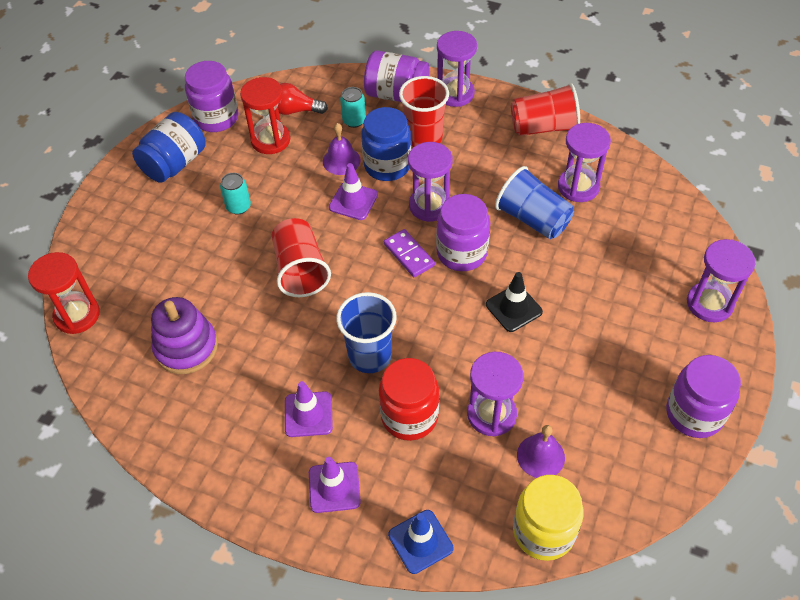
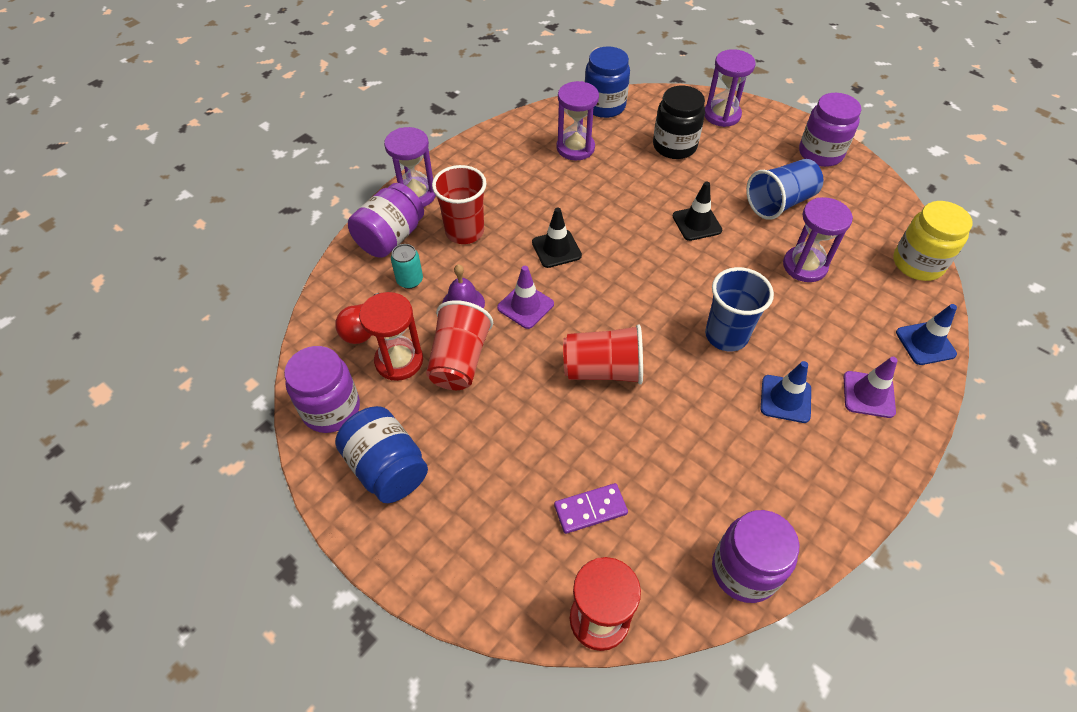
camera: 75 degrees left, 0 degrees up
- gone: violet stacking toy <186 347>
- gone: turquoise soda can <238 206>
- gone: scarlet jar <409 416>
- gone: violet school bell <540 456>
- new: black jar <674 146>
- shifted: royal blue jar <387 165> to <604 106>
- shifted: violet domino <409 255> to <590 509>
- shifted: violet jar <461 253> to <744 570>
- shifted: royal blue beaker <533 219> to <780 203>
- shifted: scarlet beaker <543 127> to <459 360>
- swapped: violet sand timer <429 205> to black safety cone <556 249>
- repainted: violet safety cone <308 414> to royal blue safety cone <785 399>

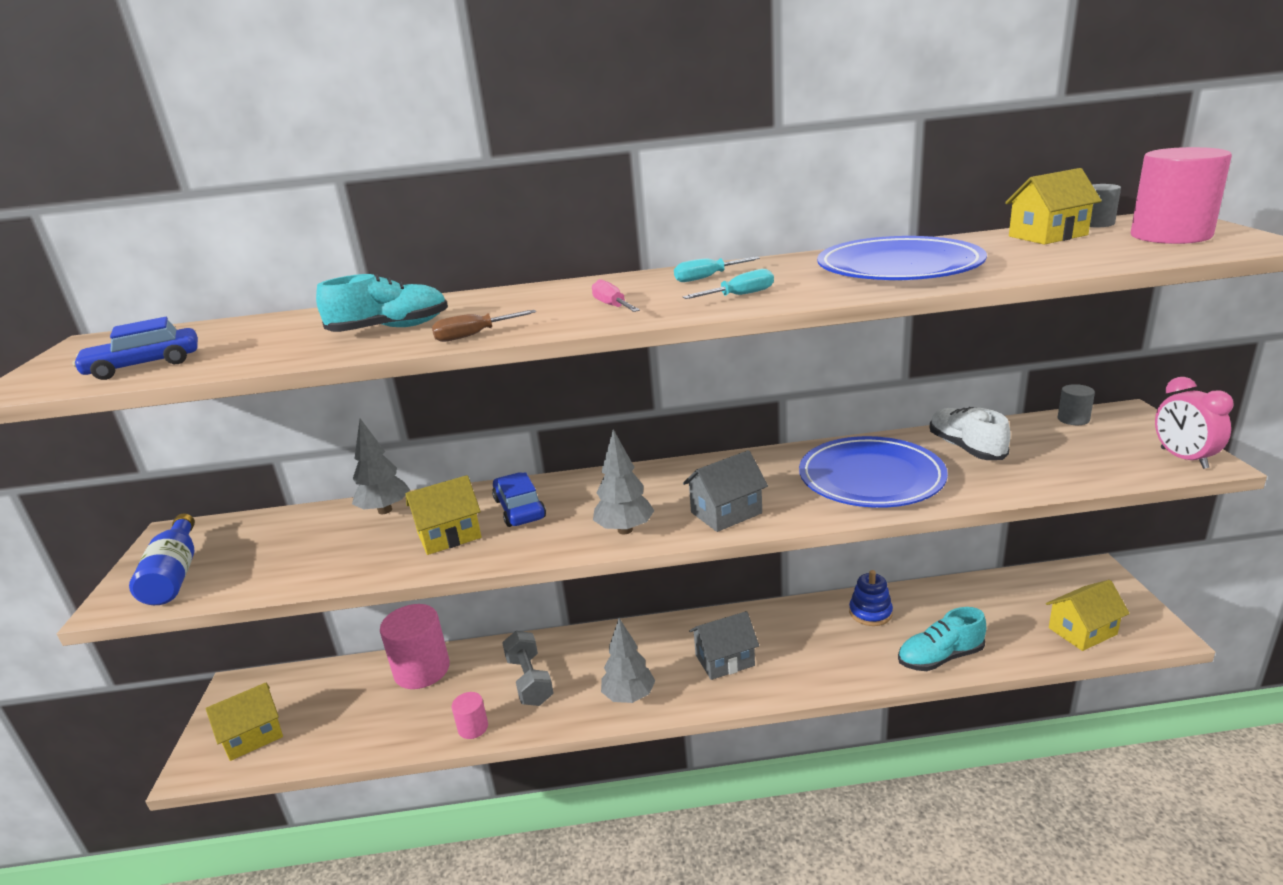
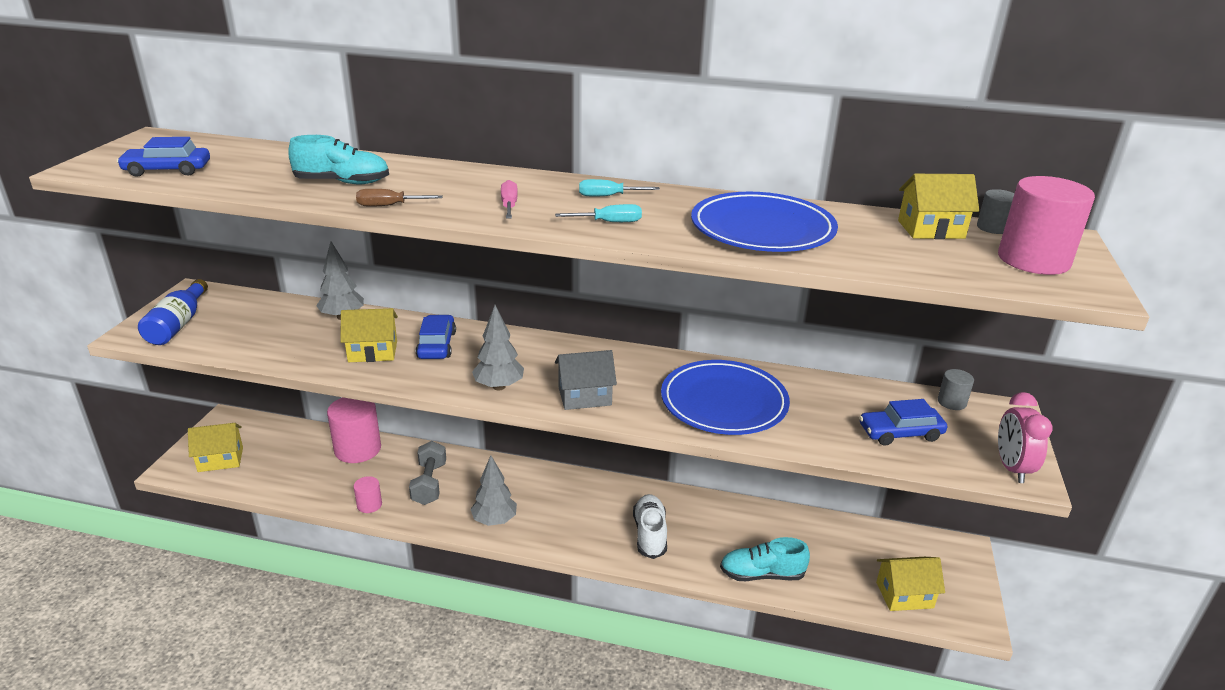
camera: 15 degrees right, 5 degrees up
- gone: gray house <724 660>
- gone: royal blue stacking toy <870 613>
- new: royal blue toy car <900 433>
- shifted: pure white shoe <966 448> to <650 534>

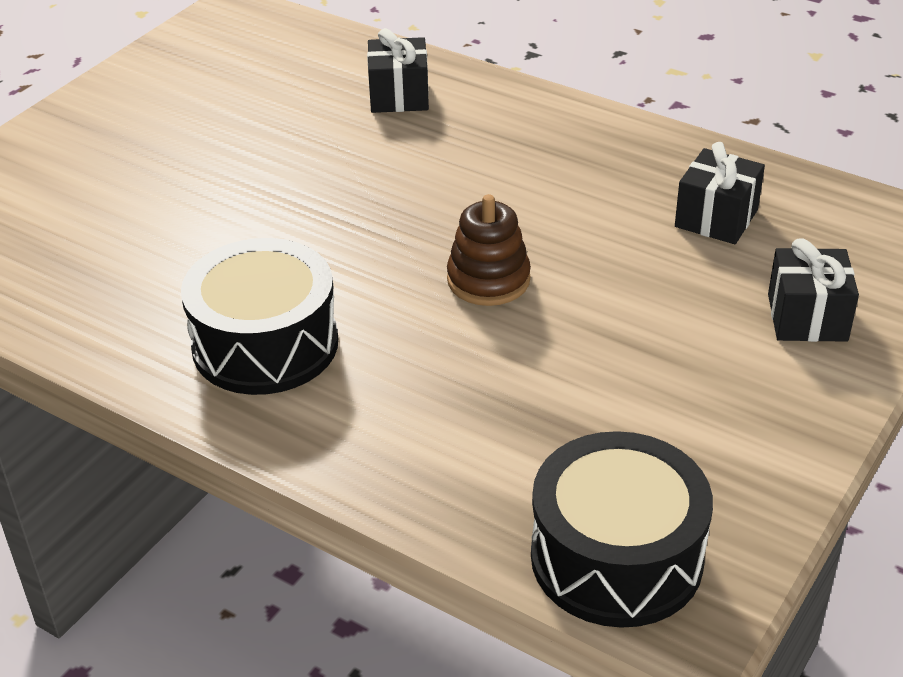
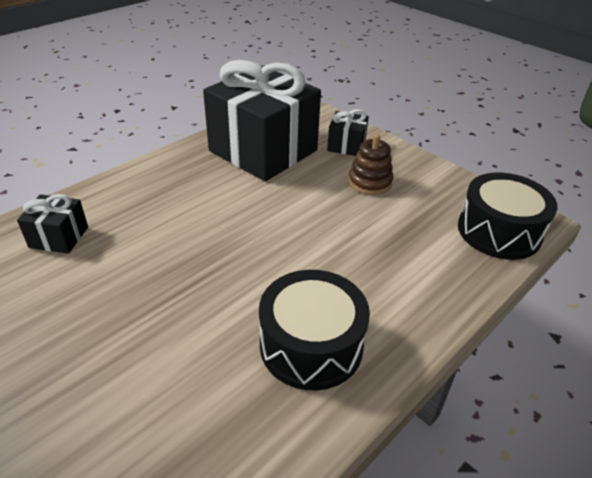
camera: 80 degrees left, 0 degrees up
- shifted: russet stacking toy <488 280> to <370 182>
- scaled: black present <716 218> = <263 151> x2.31

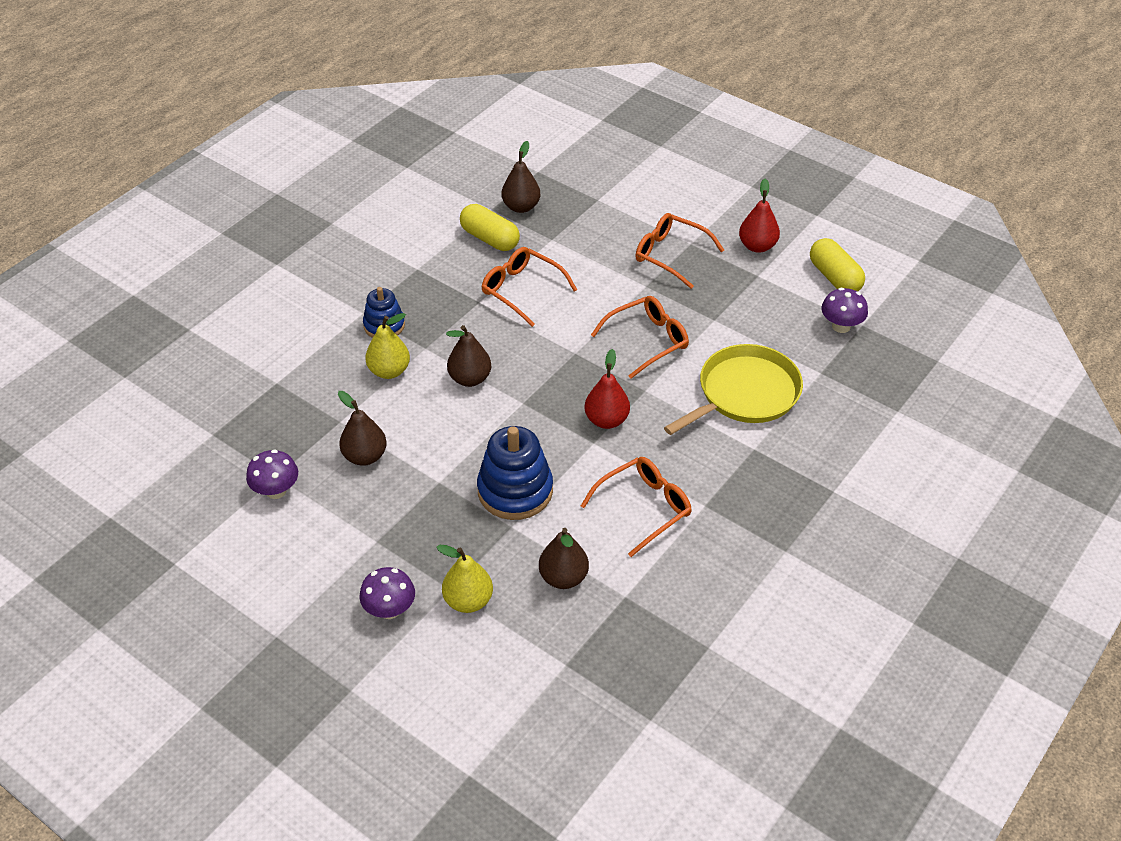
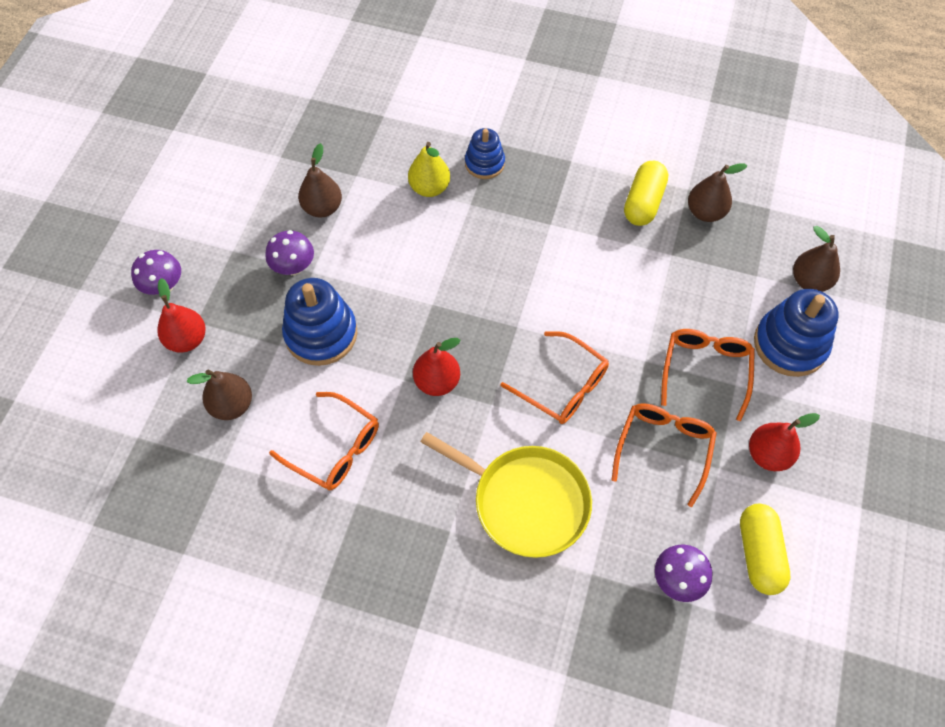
camera: 70 degrees right, 15 degrees up
- new: royal blue stacking toy <790 344>
- shifted: violet mushroom <276 491> to <293 267>
- shifted: russet toy pear <470 379> to <809 281>
- shifted: orange-coloured glasses <521 290> to <664 448>
- repainted: bright yellow toy pear <468 601> to scarlet toy pear <187 339>
- rotated: bright yellow capsule <834 277> = <759 553> 45 degrees counterclockwise

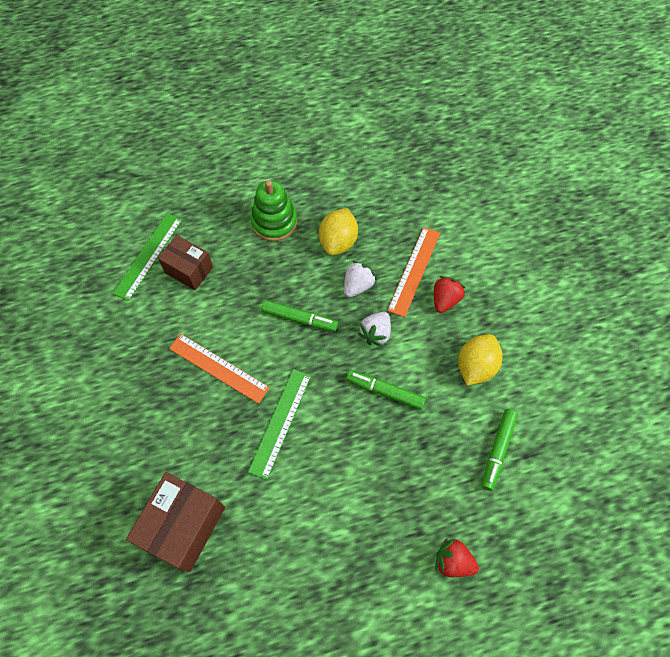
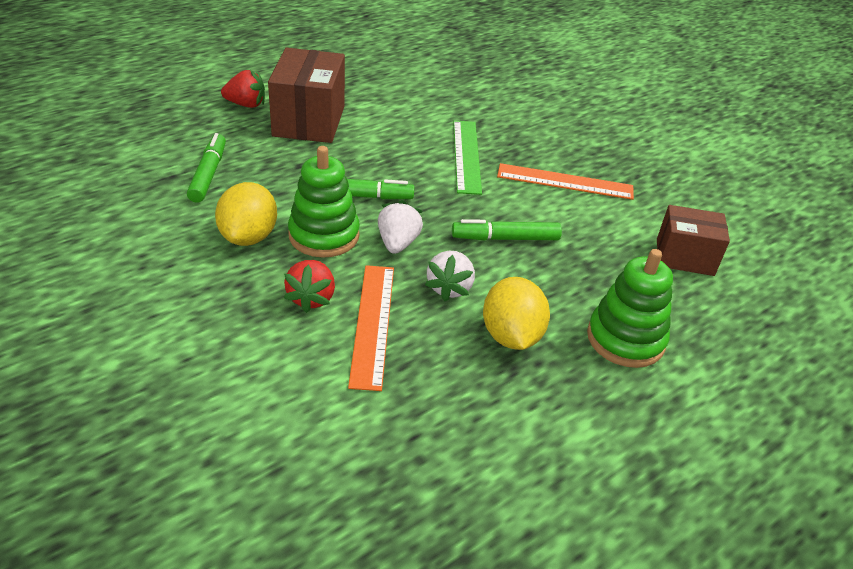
camera: 155 degrees right, 25 degrees down
- gone: green ruler <148 256>
- new: green stacking toy <324 235>
- shifted: russet package <184 526> to <309 121>

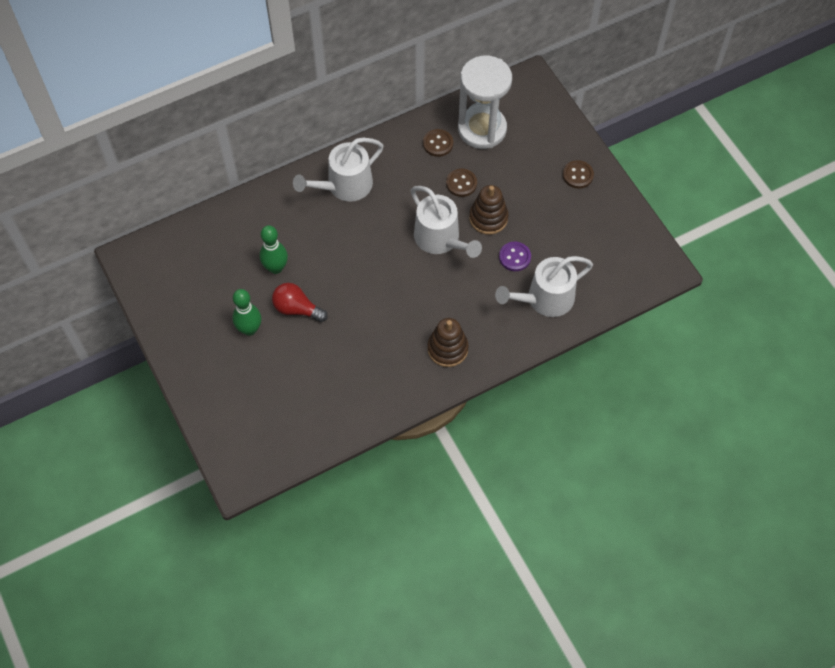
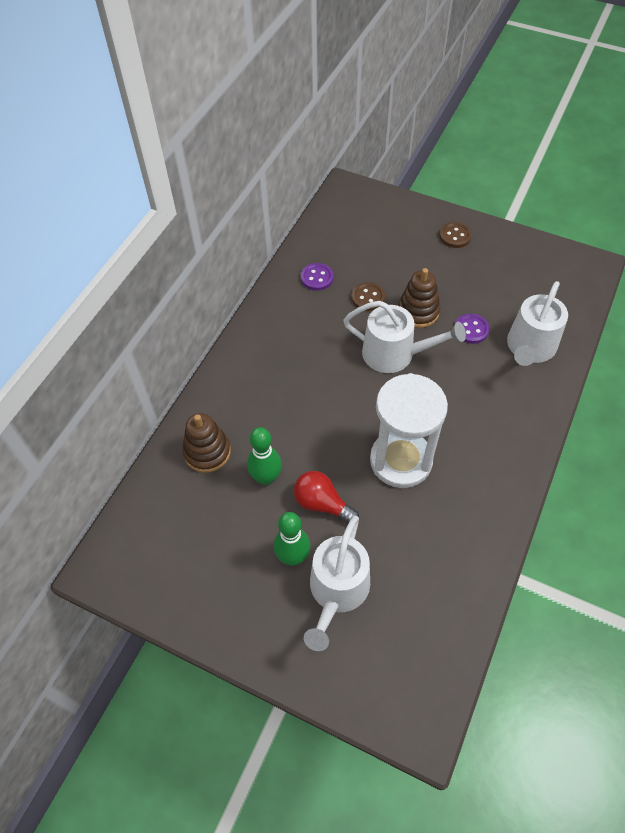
camera: 35 degrees left, 5 degrees down
- shifted: pure white watering can <345 186> to <337 591>
- shifted: russet stacking toy <447 349> to <207 452>
- shifted: pure white sand timer <482 129> to <401 460>
- repainted: russet button <438 143> to violet button <317 278>
- rotated: scarlet lightbulb <297 309> = <322 503> 45 degrees clockwise

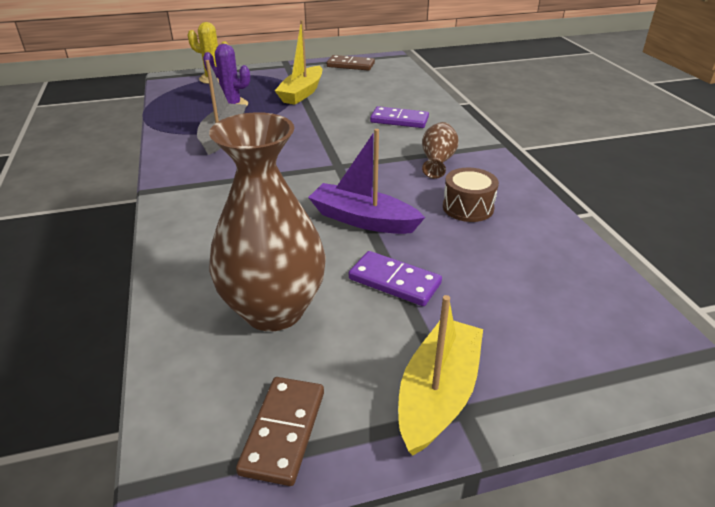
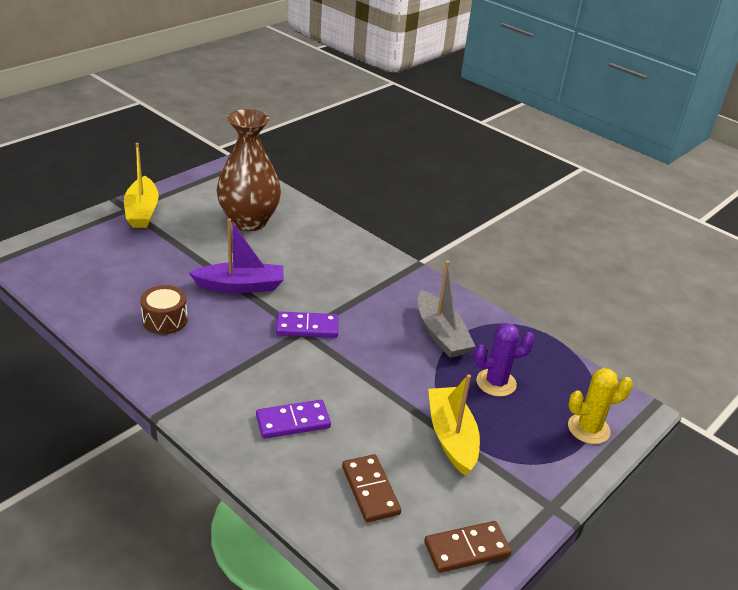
camera: 145 degrees right, 0 degrees up
- gone: russet flower vase <437 161>
- shifted: russet domino <283 431> to <370 490>
- shifted: violet domino <394 281> to <307 327>

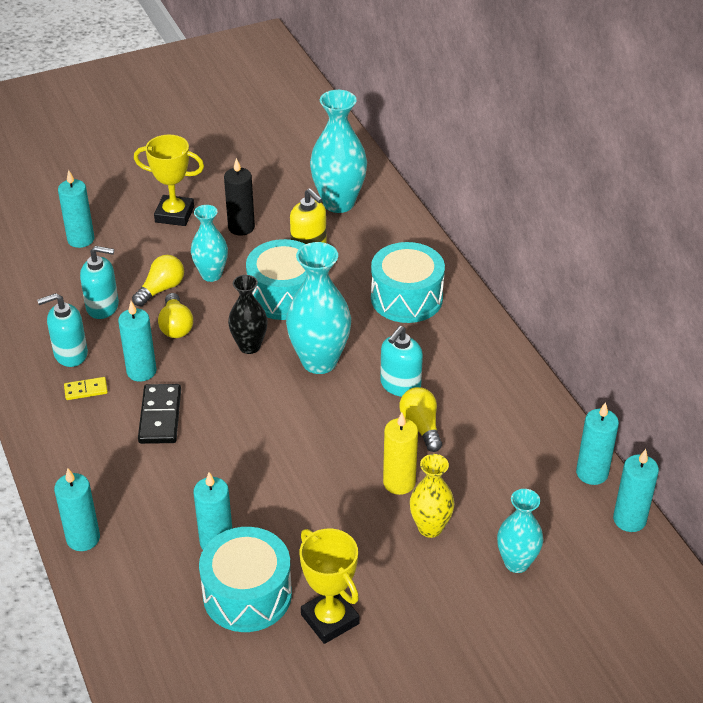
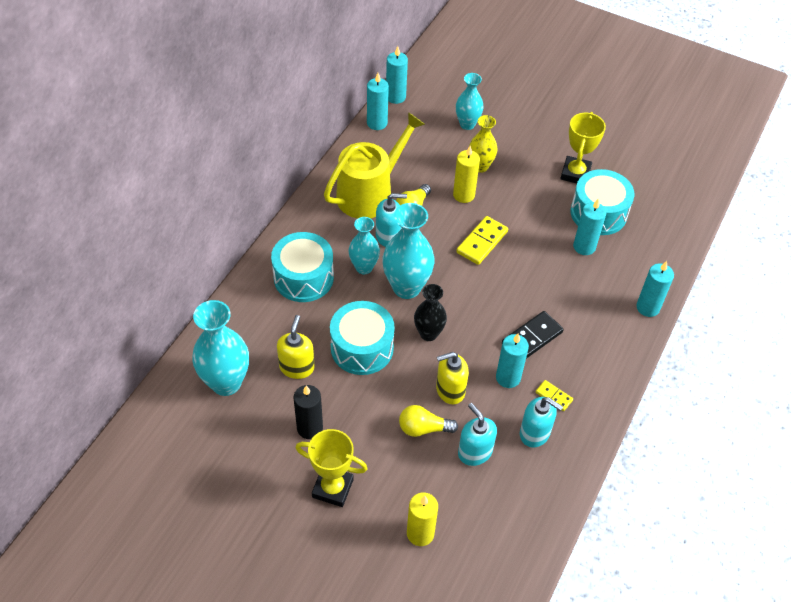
camera: 130 degrees left, 10 degrees up
- new: bright yellow watering can <370 193>
- new: bright yellow domino <482 242>
- shifted: turquoise flower vase <211 275> to <364 267>
- swapped: bright yellow lightbulb <176 326> to bright yellow soap dispenser <450 390>
- repainted: turquoise pillar candle <81 239> to bright yellow pillar candle <420 533>
- rotated: bright yellow prize cup <174 214> = <332 488> 45 degrees counterclockwise

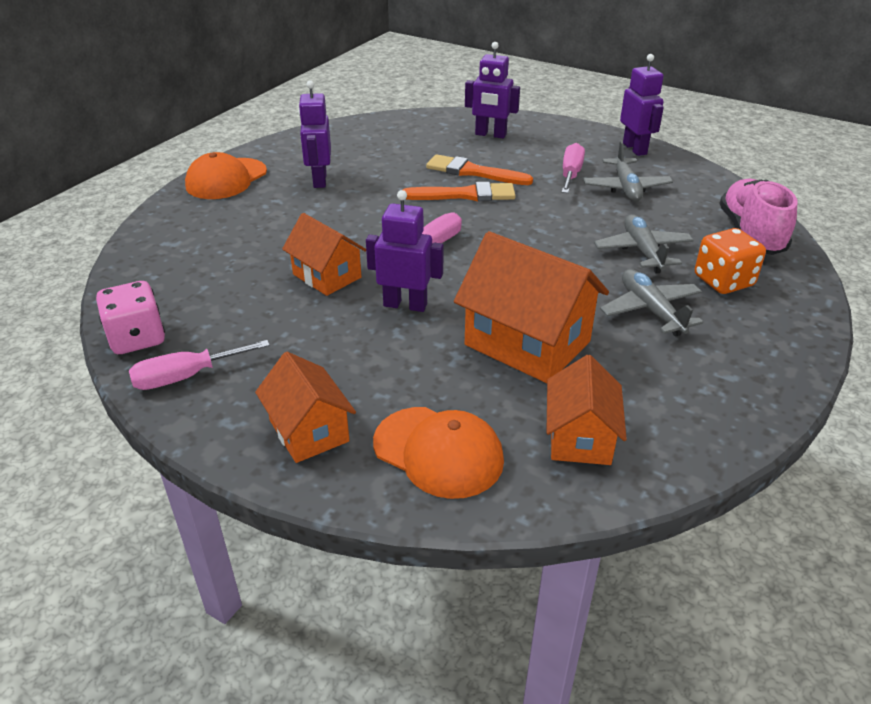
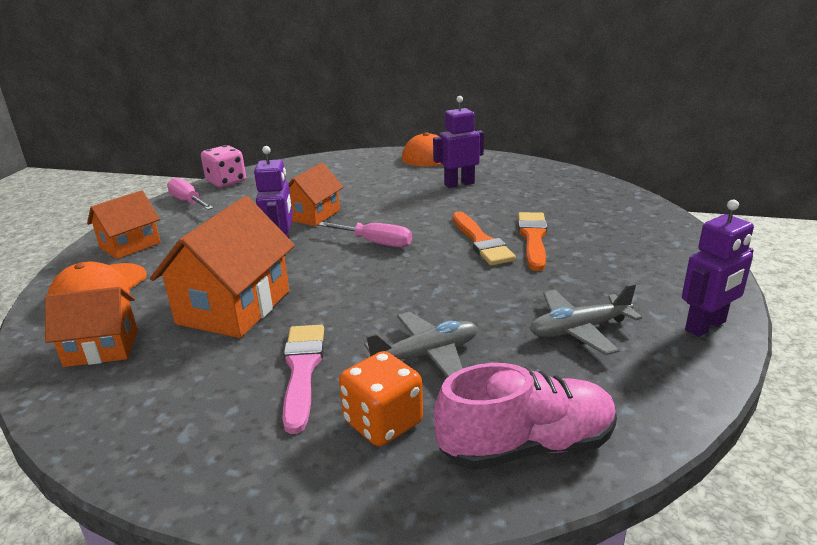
camera: 75 degrees right, 10 degrees down
- gone: violet robot figure <490 135>
- gone: pink hand screwdriver <571 174>
- swapped: gray aeroplane <650 310> to pink brush <302 370>

